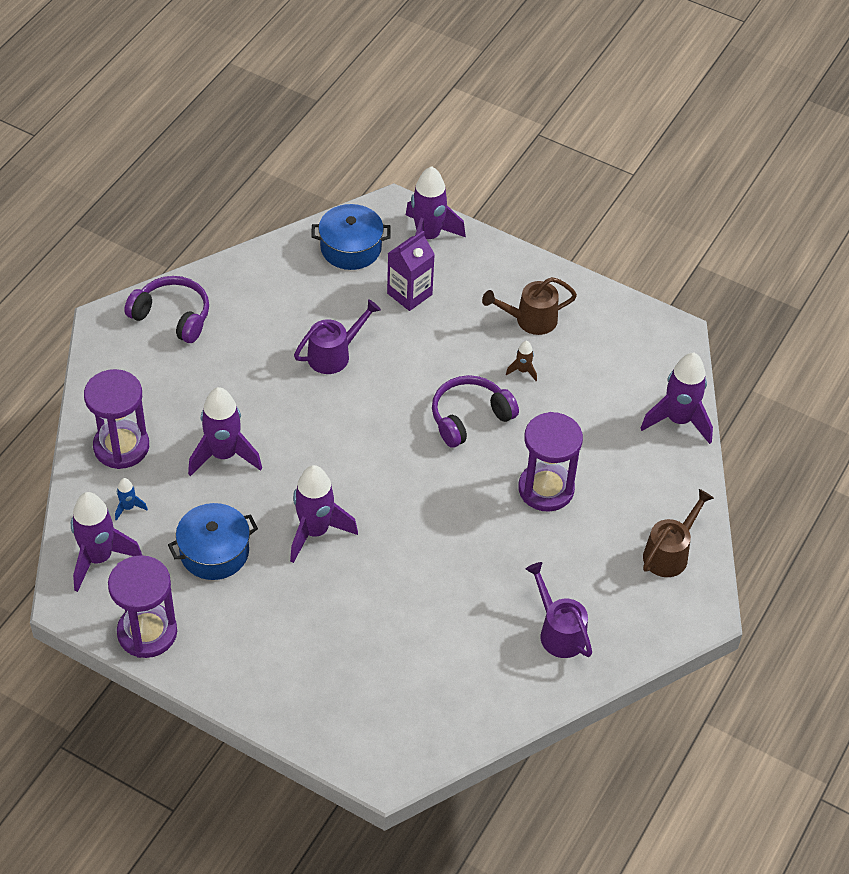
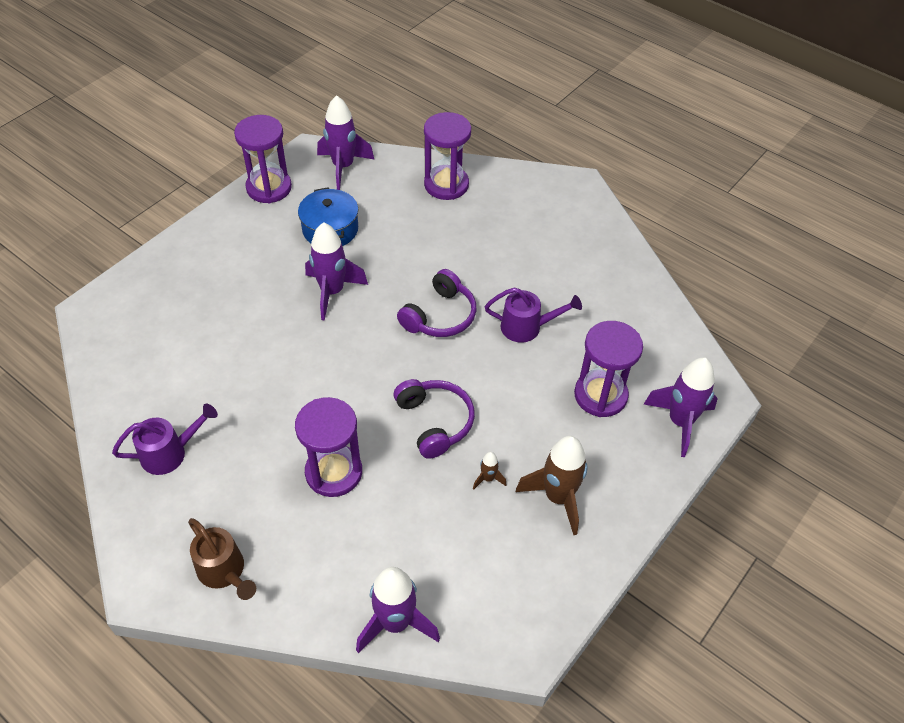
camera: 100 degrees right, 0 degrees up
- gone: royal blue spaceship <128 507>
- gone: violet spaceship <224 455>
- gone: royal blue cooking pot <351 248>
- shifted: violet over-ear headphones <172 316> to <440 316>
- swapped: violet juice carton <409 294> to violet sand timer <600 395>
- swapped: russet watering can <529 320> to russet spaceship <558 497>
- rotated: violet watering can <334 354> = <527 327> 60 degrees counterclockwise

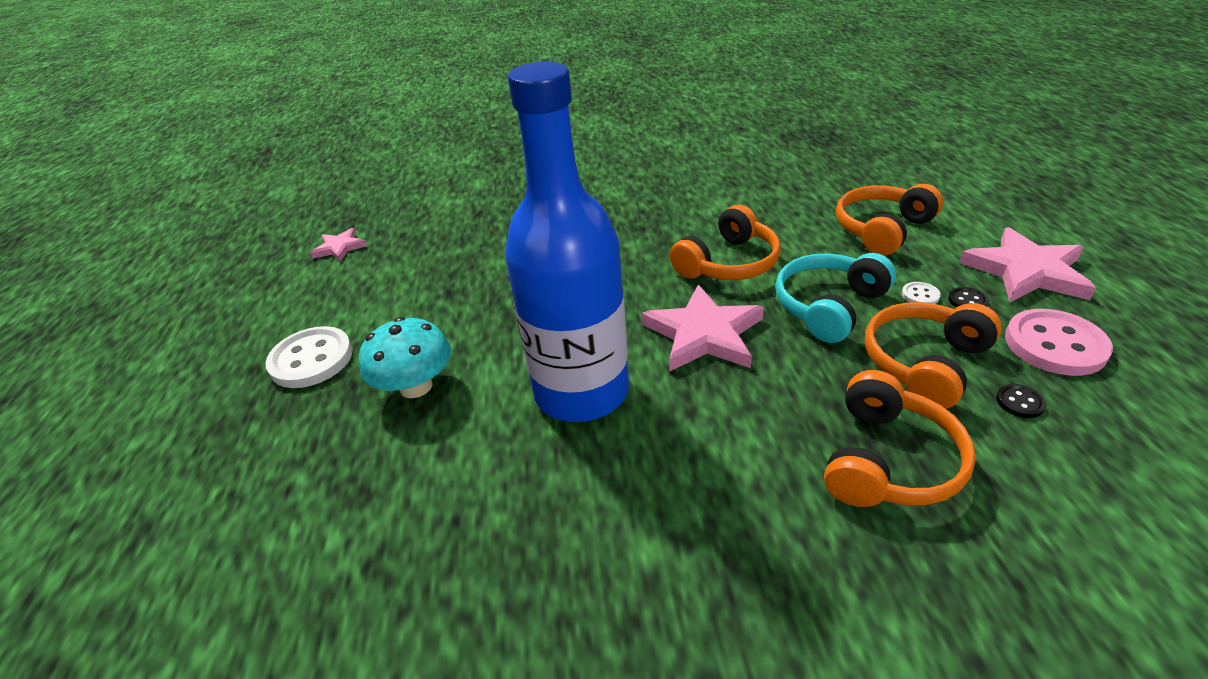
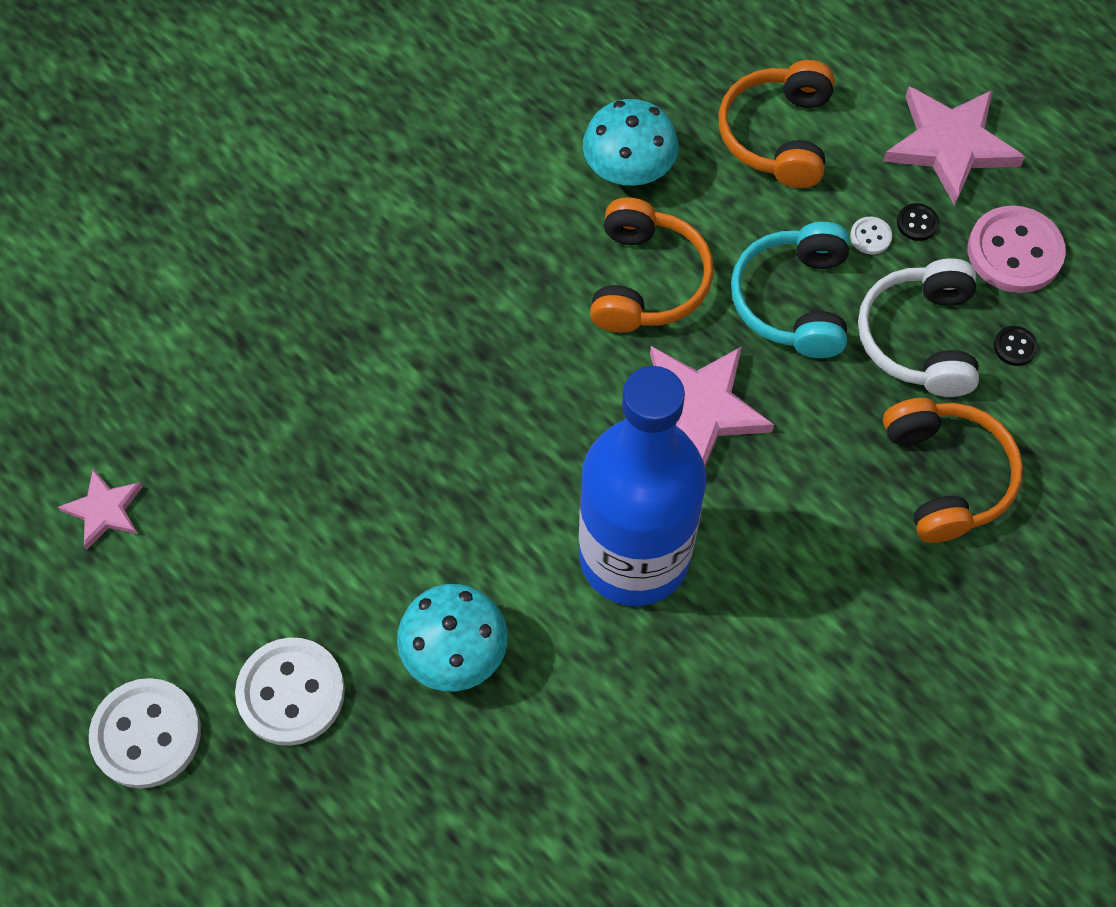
camera: 40 degrees left, 25 degrees up
- new: pure white button <146 734>
- new: turquoise mushroom <628 169>
- repainted: orange-coloured over-ear headphones <924 363> to pure white over-ear headphones <919 338>

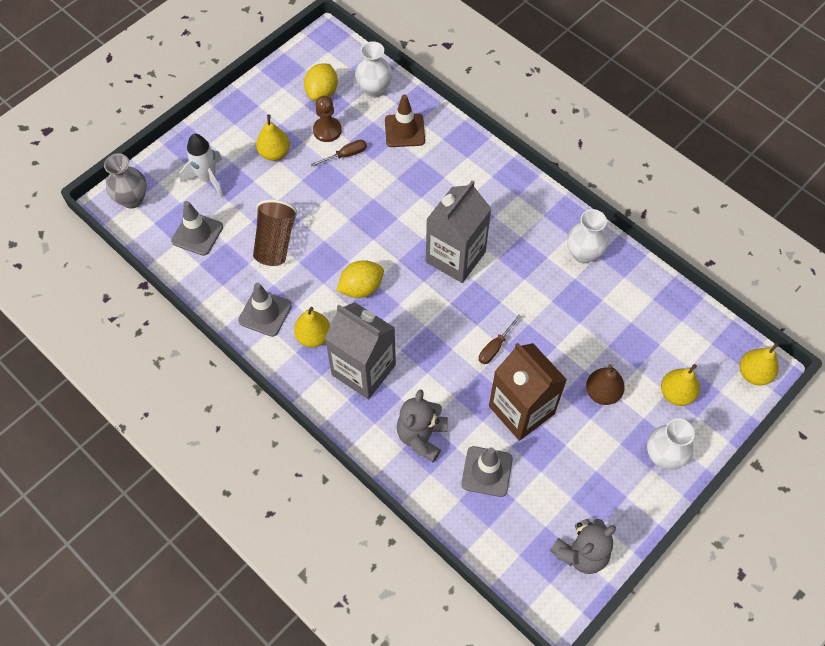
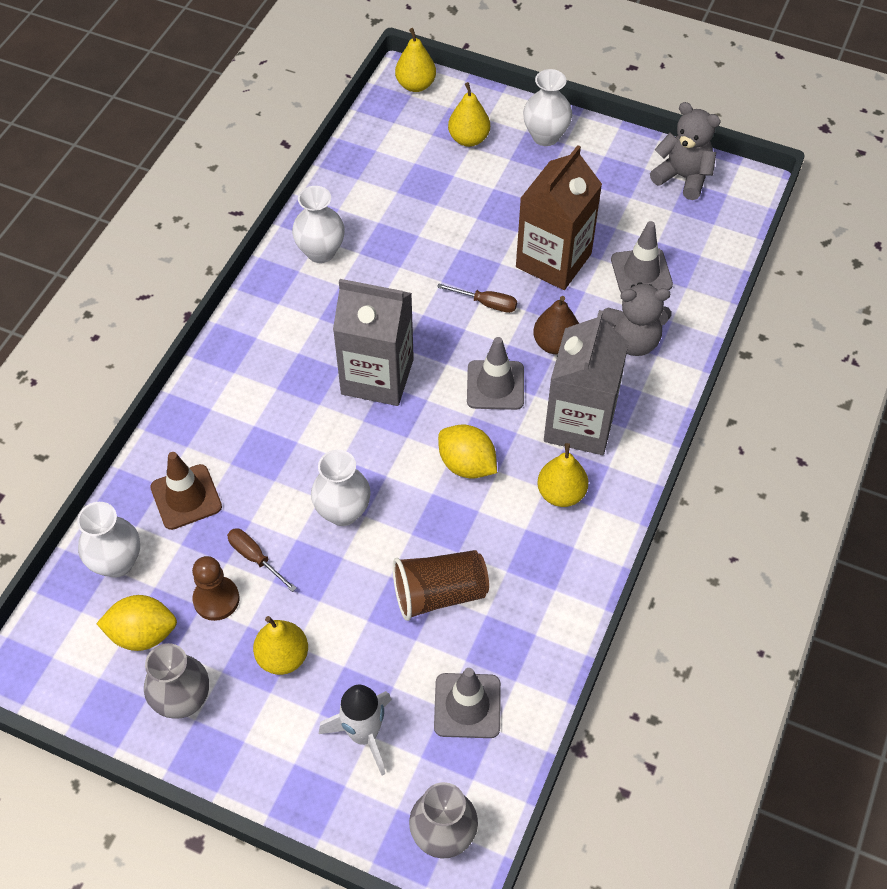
camera: 110 degrees left, 5 degrees down
- new: gray flower vase <183 700>
- new: pure white flower vase <343 512>
- shifted: gray safety cone <265 313> to <495 385>
- shifted: russet toy pear <602 392> to <555 344>

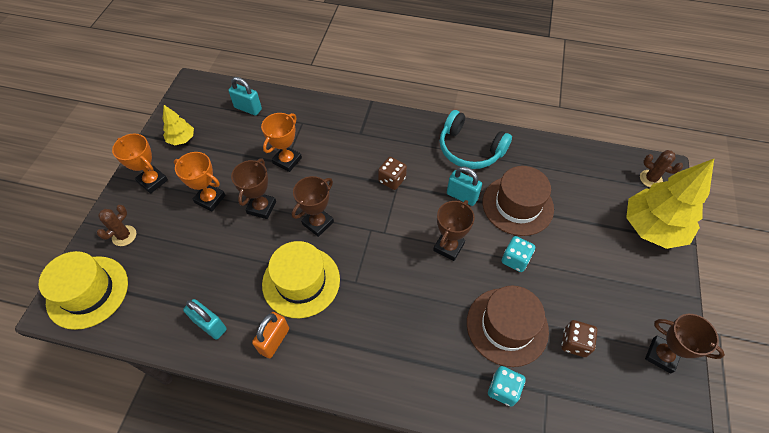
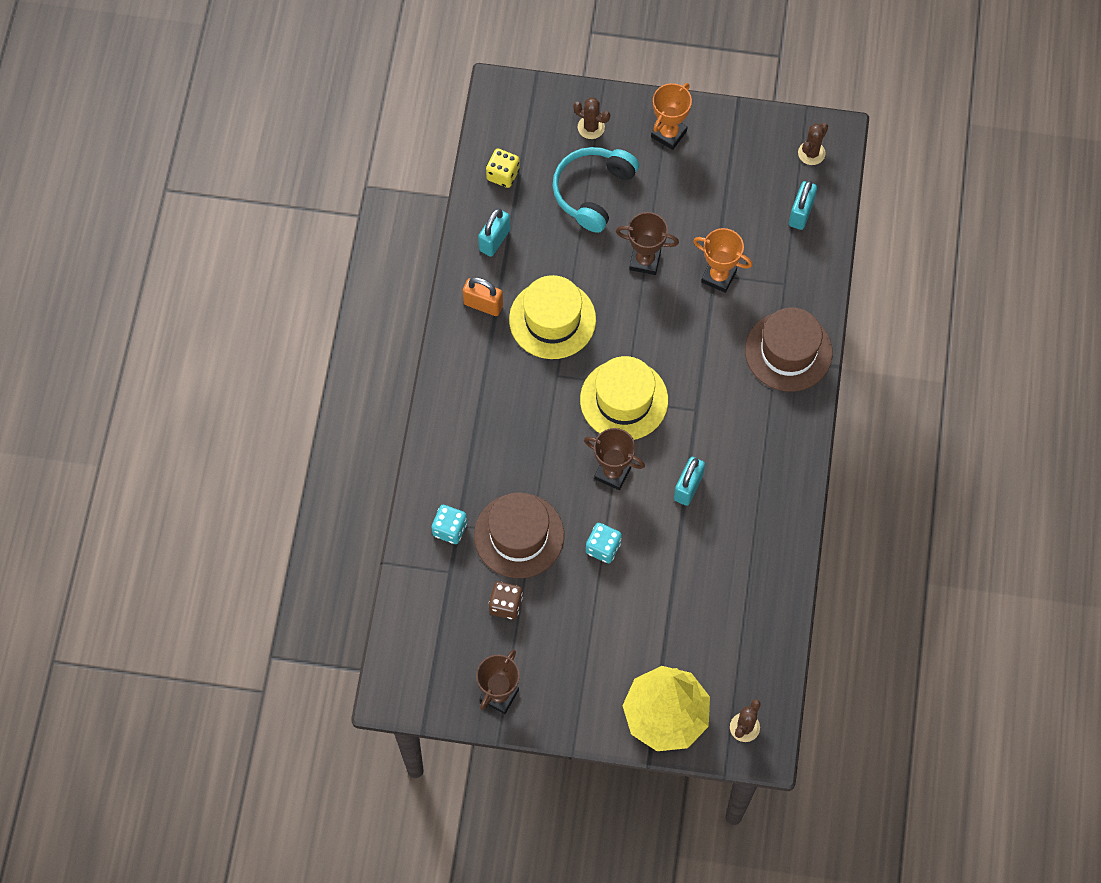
camera: 85 degrees right, 10 degrees up
- gone: bright yellow fir tree <181 139>
- gone: orange-coloured prize cup <210 199>
- gone: russet prize cup <318 223>
- gone: russet dice <392 180>
- new: bright yellow dice <503 174>
- new: russet saguaro cactus <811 153>
- shifted: bright yellow hat <88 292> to <624 400>
- shifted: turquoise over-ear headphones <469 149> to <592 191>
- shifted: russet hat <517 205> to <788 351>

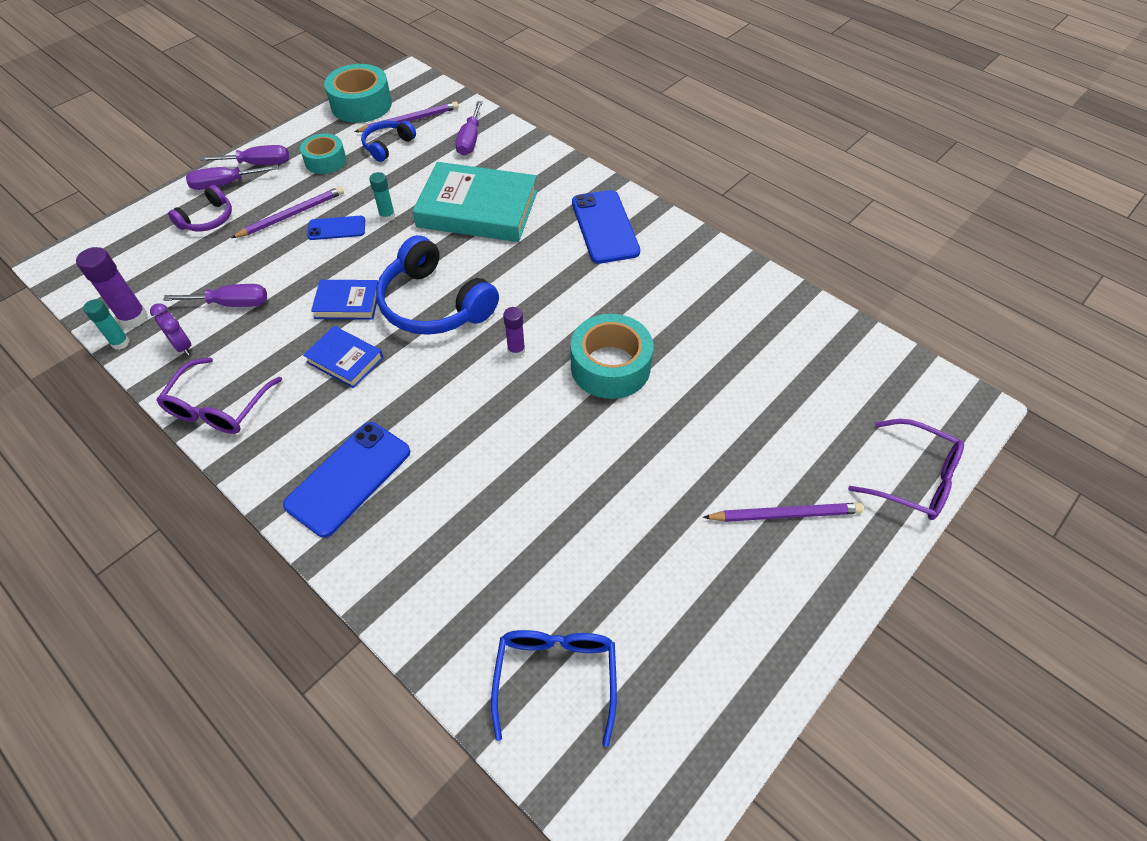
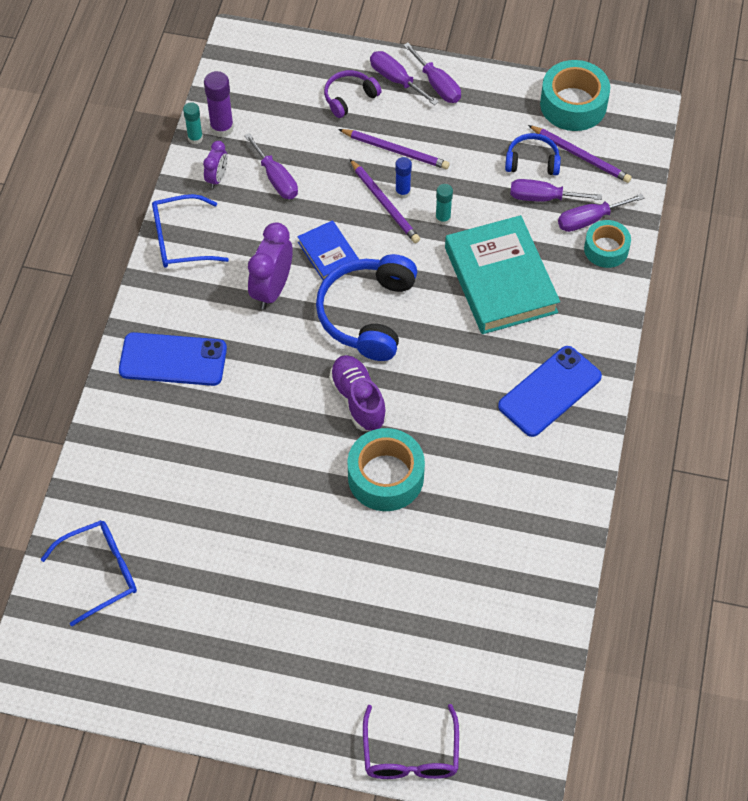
camera: 60 degrees right, 5 degrees up
- new: violet hand screwdriver <543 198>
- shifted: turquoise tape <325 161> to <606 249>
- shifted: violet lead pencil <785 514> to <385 203>
- swapped: royal blue book <345 360> to violet bedside clock <272 289>
- swapped: royal blue smartphone <336 228> to royal blue stick of glue <402 192>
- swapped: violet stick of glue <516 350> to violet shoe <358 400>
- repainted: violet glasses <219 407> to royal blue glasses <180 240>
- rotated: violet over-ear headphones <208 219> = <349 98> 135 degrees clockwise

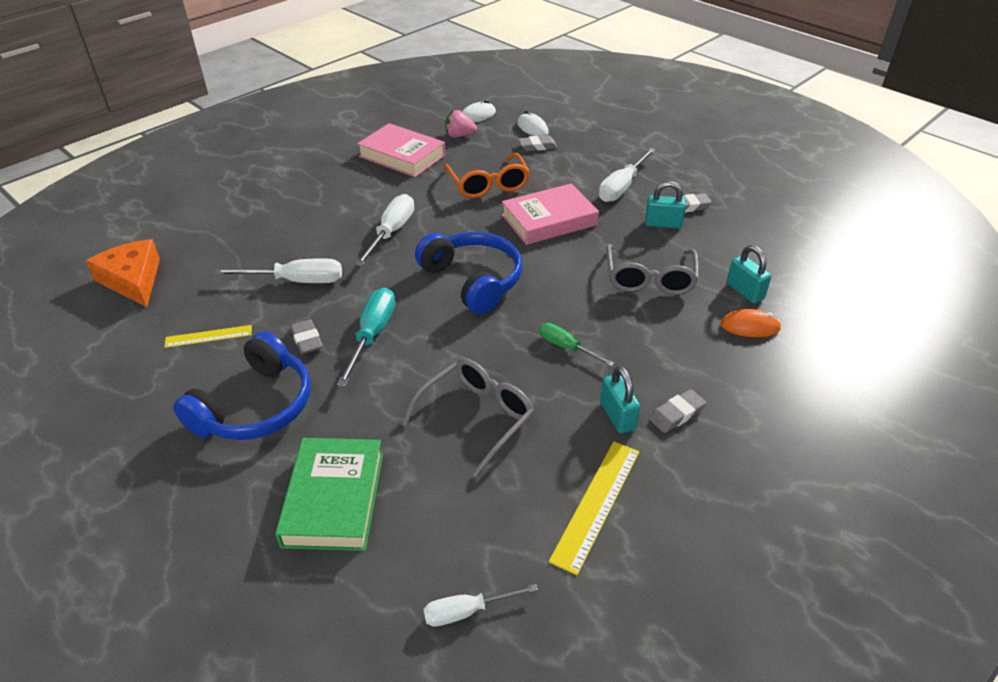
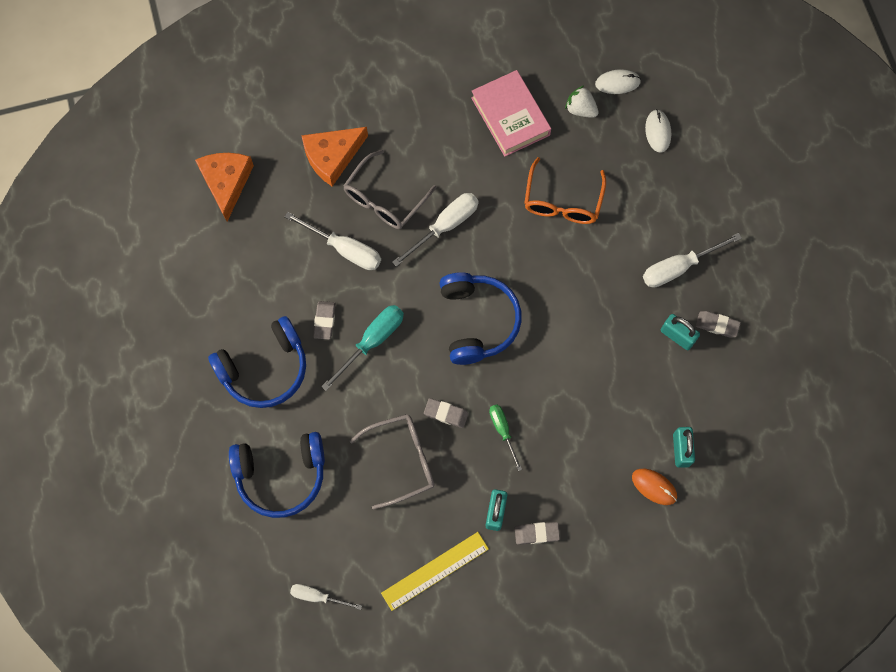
camera: 30 degrees right, 30 degrees up
- gone: bright yellow ruler <208 336>
- gone: pink book <549 220>
- new: orange-coloured cheese <332 157>
- shifted: gray pencil eraser <537 146> to <446 414>
- shifted: gray glasses <649 279> to <384 199>
- swapped: green book <334 499> to royal blue over-ear headphones <281 476>
- repainted: pink toy strawberry <459 135> to pure white toy strawberry <580 109>

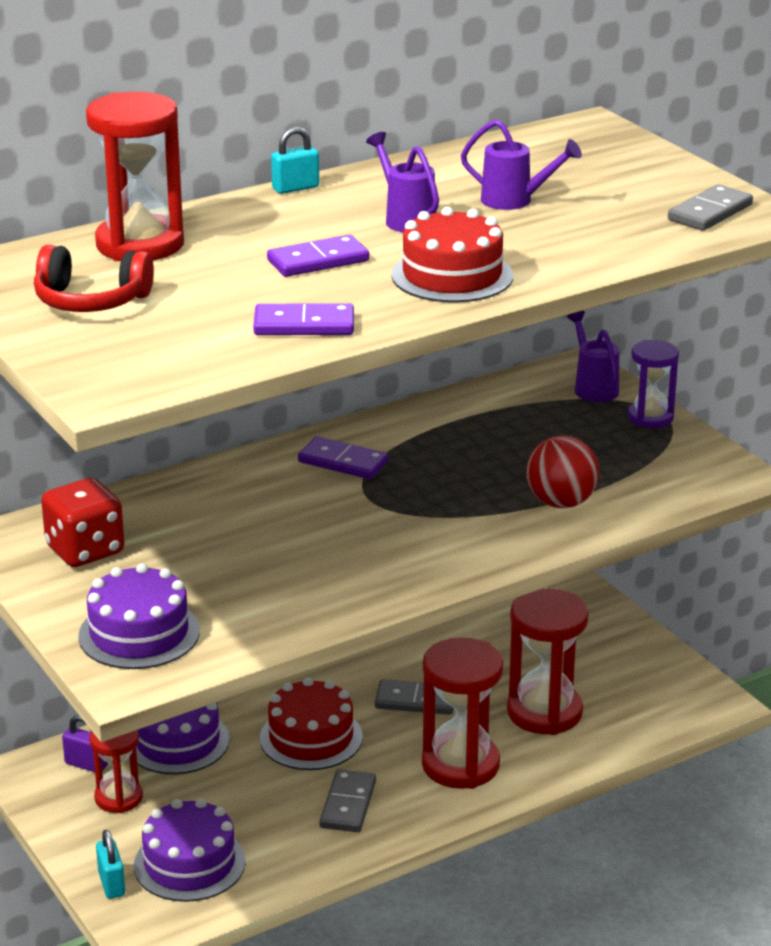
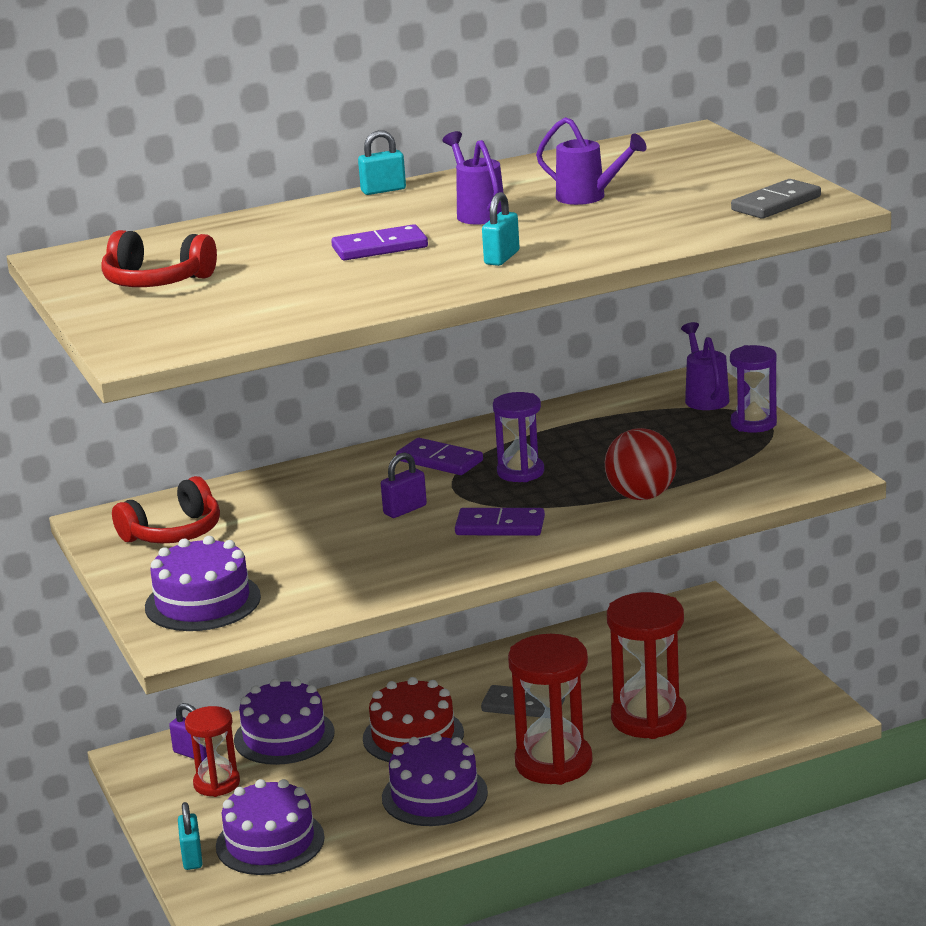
camera: 10 degrees right, 5 degrees down
- gone: scarlet sand timer <140 244>
- new: violet padlock <405 510>
- new: violet sand timer <520 472>
- shifted: violet domino <304 325> to <500 526>
- swapped: scarlet dice <85 550> to scarlet over-ear headphones <174 533>
- swapped: gray domino <348 804> to violet gateau <434 795>
- swapped: scarlet gateau <452 275> to turquoise padlock <502 258>

